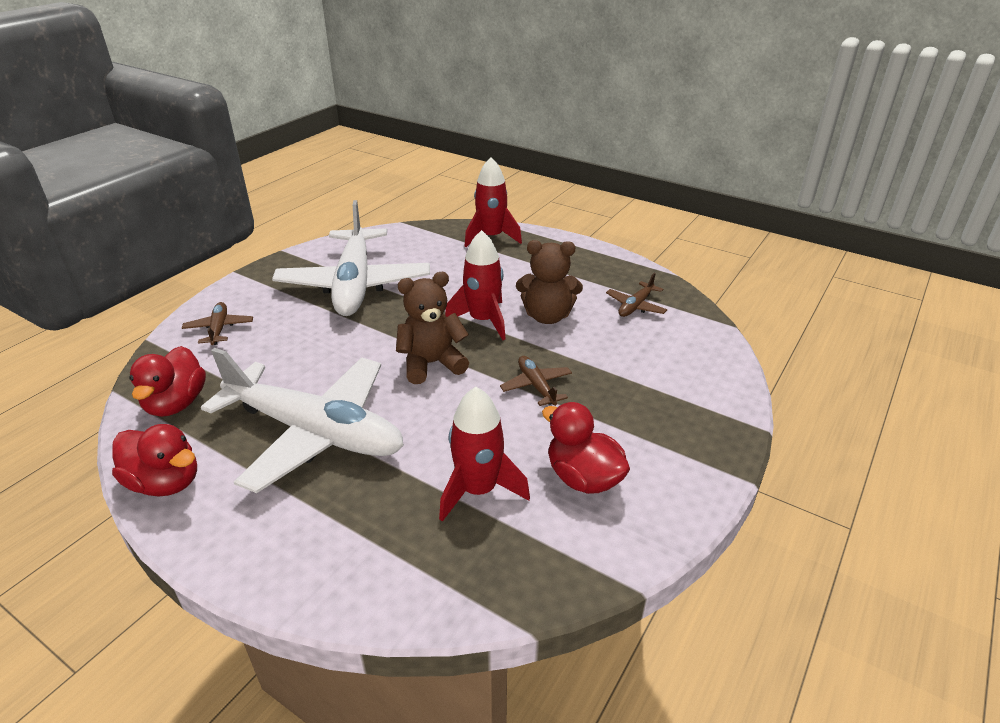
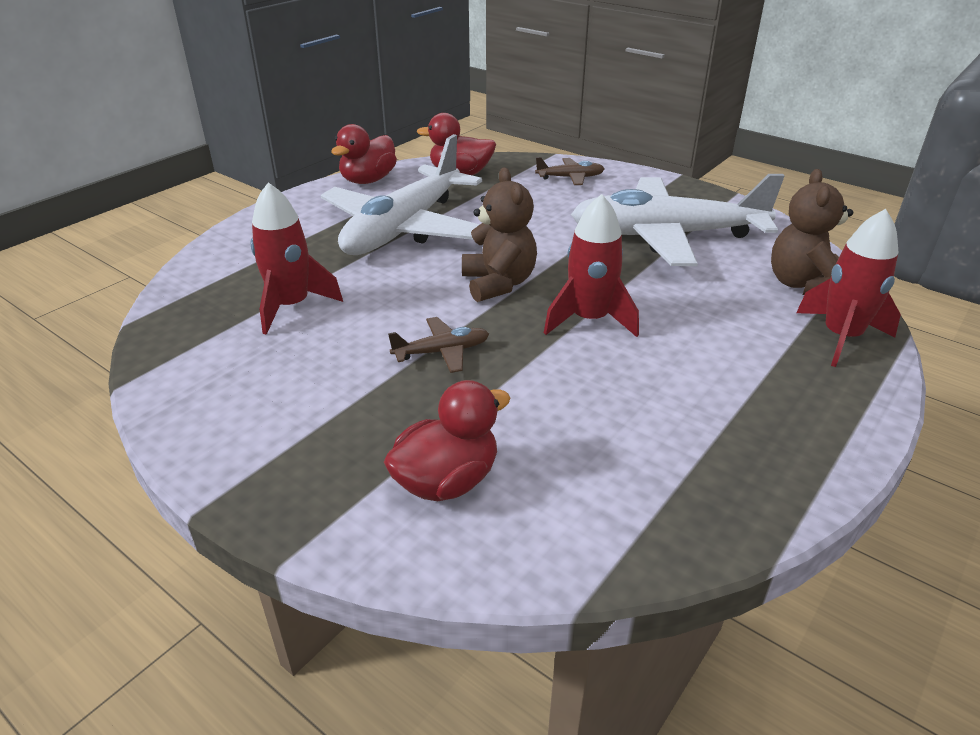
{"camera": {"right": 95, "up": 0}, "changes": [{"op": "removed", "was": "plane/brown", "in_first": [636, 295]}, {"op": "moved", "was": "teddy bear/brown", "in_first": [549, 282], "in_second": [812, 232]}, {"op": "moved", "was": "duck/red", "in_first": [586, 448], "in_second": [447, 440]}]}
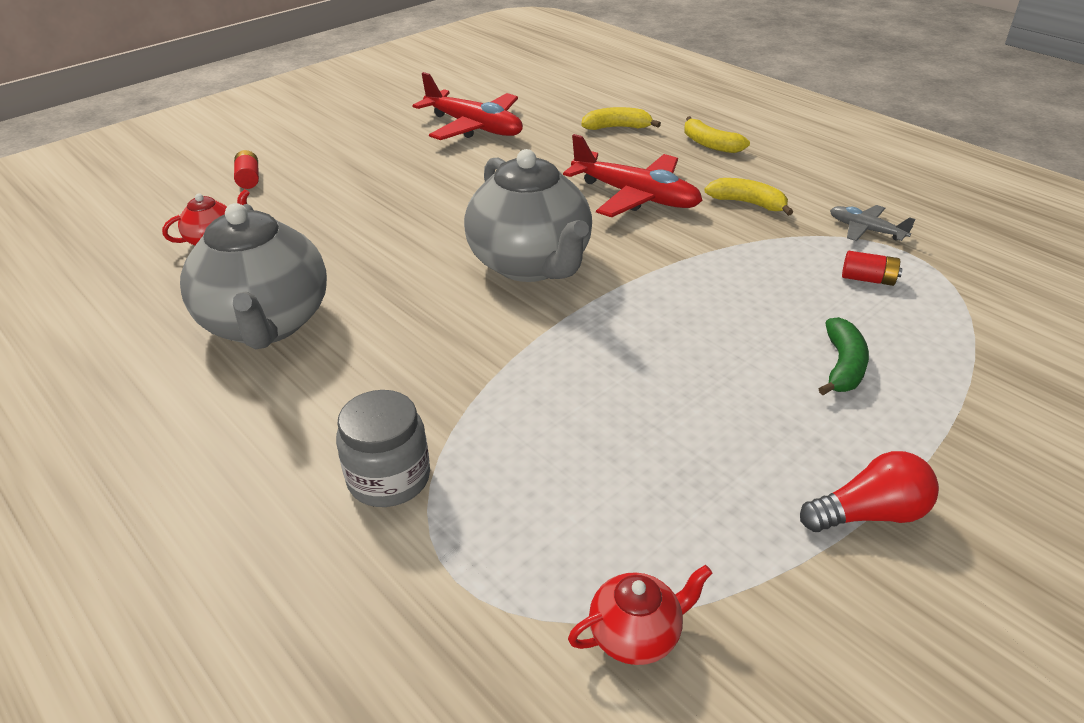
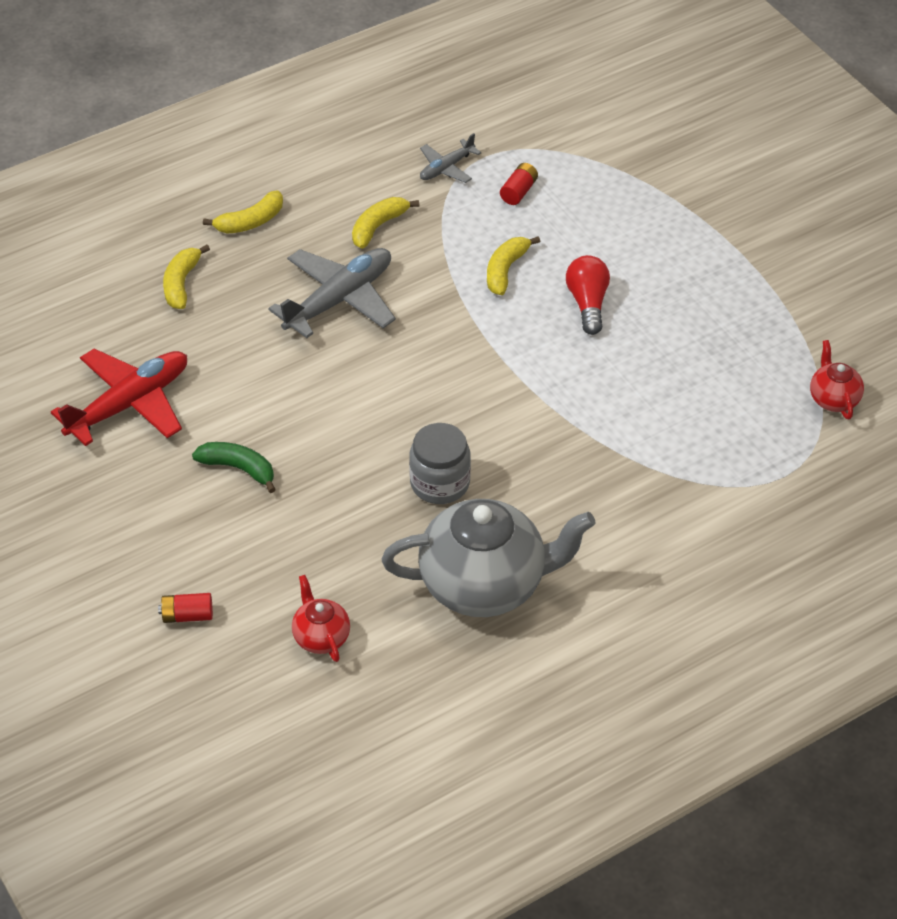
{"camera": {"right": -80, "up": 10}, "changes": [{"op": "removed", "was": "teapot/grey", "in_first": [528, 215]}, {"op": "added", "now": "banana/yellow", "in_second": [513, 265]}, {"op": "moved", "was": "jar/grey", "in_first": [383, 448], "in_second": [440, 463]}, {"op": "moved", "was": "light bulb/red", "in_first": [869, 491], "in_second": [588, 295]}, {"op": "moved", "was": "banana/green", "in_first": [843, 356], "in_second": [234, 467]}, {"op": "recoloured", "was": "plane/red", "now": "plane/grey", "in_first": [633, 175], "in_second": [332, 293]}]}
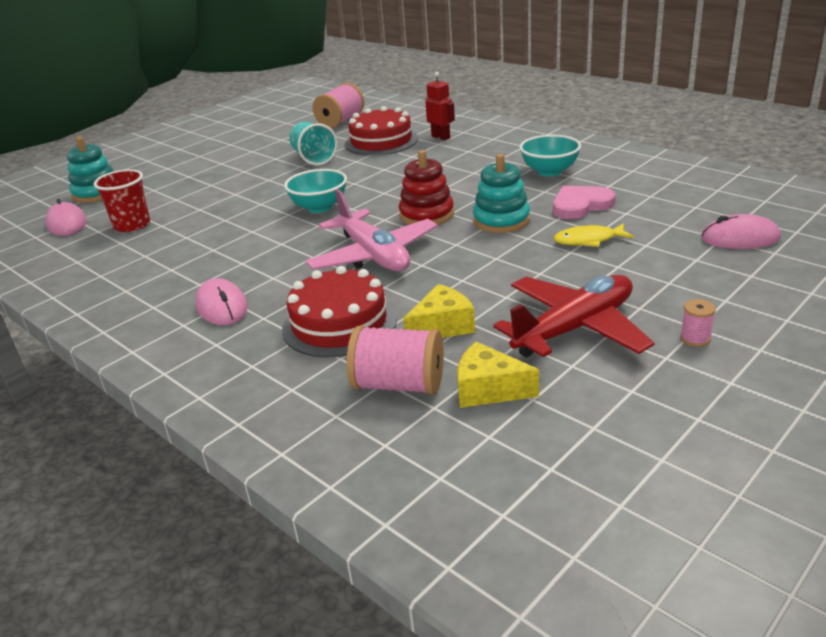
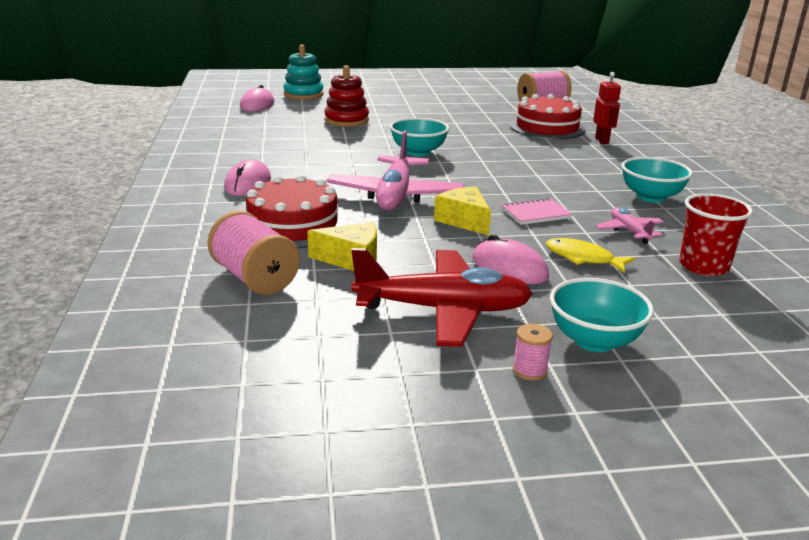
{"camera": {"right": 35, "up": -5}, "changes": [{"op": "removed", "was": "cup/turquoise", "in_first": [314, 143]}, {"op": "added", "now": "bowl/turquoise", "in_second": [602, 315]}, {"op": "moved", "was": "cup/red", "in_first": [121, 200], "in_second": [716, 234]}, {"op": "moved", "was": "stacking toy/red", "in_first": [426, 187], "in_second": [347, 96]}, {"op": "moved", "was": "cheese/yellow", "in_first": [498, 375], "in_second": [462, 211]}, {"op": "moved", "was": "mouse/pink", "in_first": [741, 231], "in_second": [510, 259]}, {"op": "replaced", "was": "stacking toy/turquoise", "now": "notebook/pink", "in_first": [501, 193], "in_second": [537, 211]}, {"op": "replaced", "was": "heart/pink", "now": "plane/pink", "in_first": [584, 202], "in_second": [629, 225]}]}
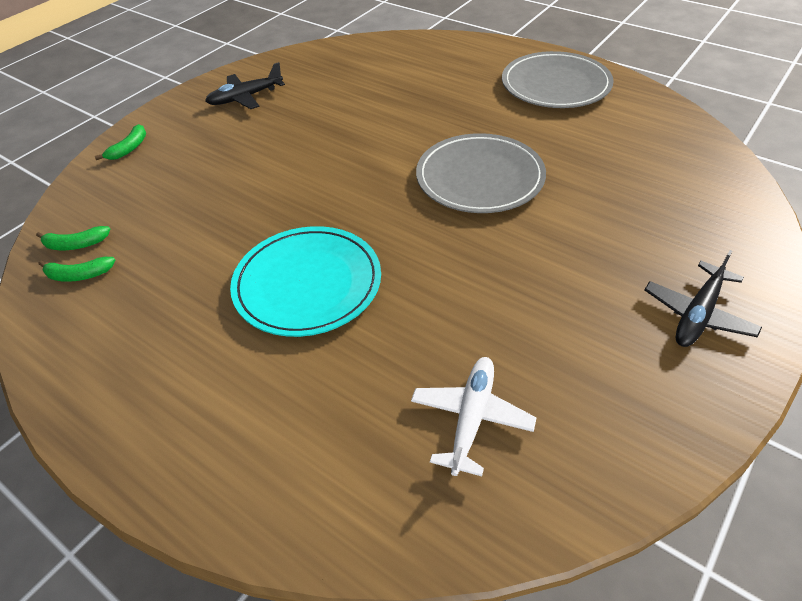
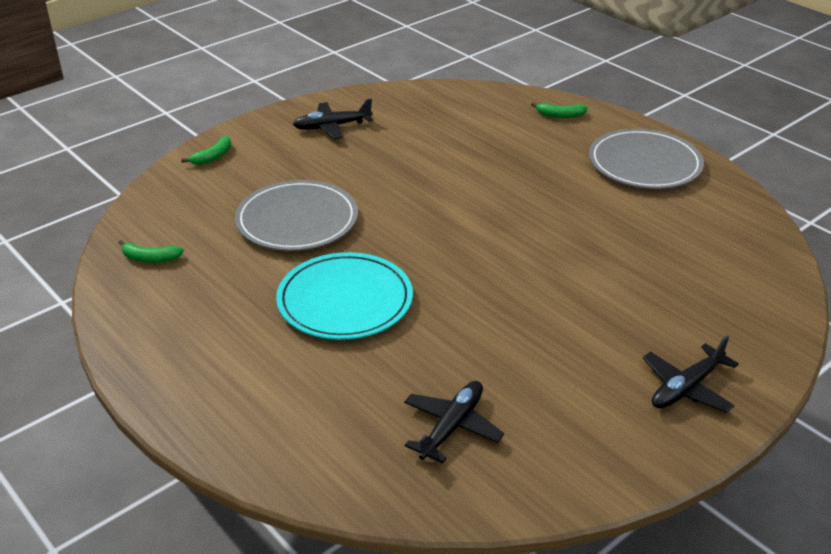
{"camera": {"right": 10, "up": -10}, "changes": [{"op": "moved", "was": "banana/green", "in_first": [73, 238], "in_second": [559, 110]}, {"op": "moved", "was": "plate/grey", "in_first": [481, 173], "in_second": [296, 215]}, {"op": "recoloured", "was": "plane/white", "now": "plane/black", "in_first": [473, 416], "in_second": [454, 422]}]}
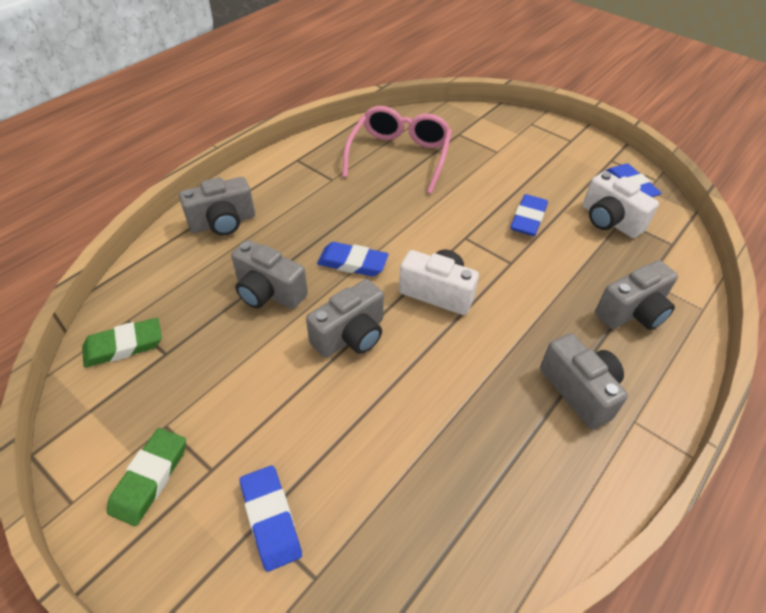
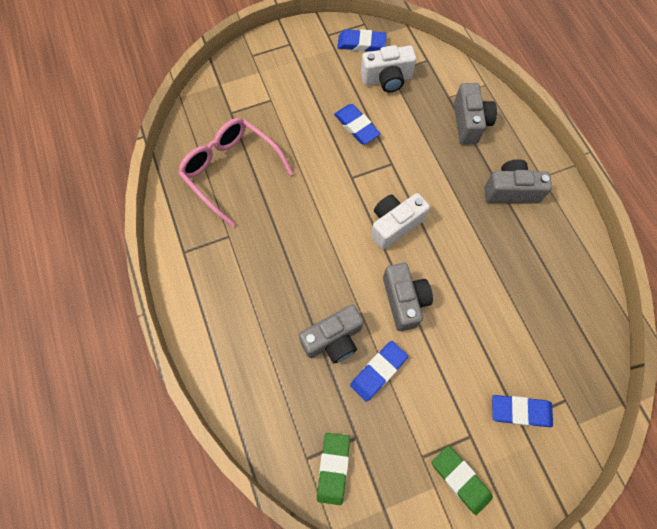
{"camera": {"right": -60, "up": 20}, "changes": [{"op": "removed", "was": "camera/grey", "in_first": [217, 206]}, {"op": "moved", "was": "eraser/blue", "in_first": [353, 259], "in_second": [379, 371]}]}
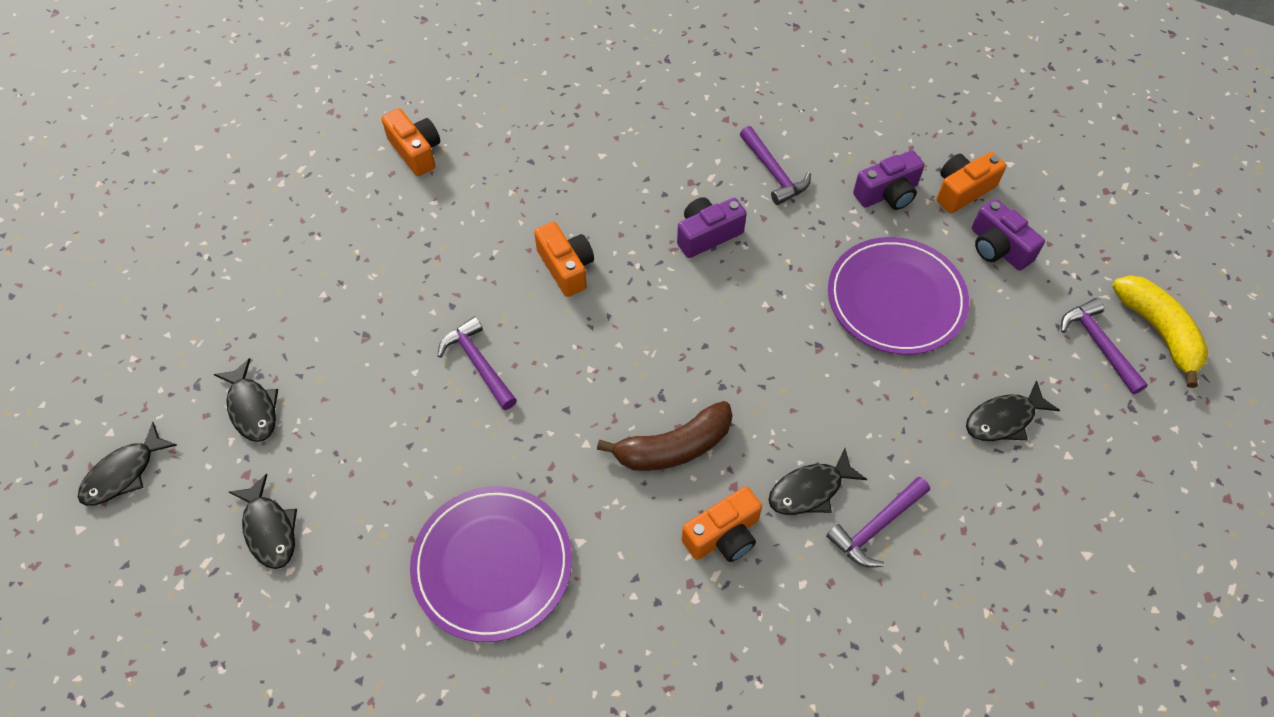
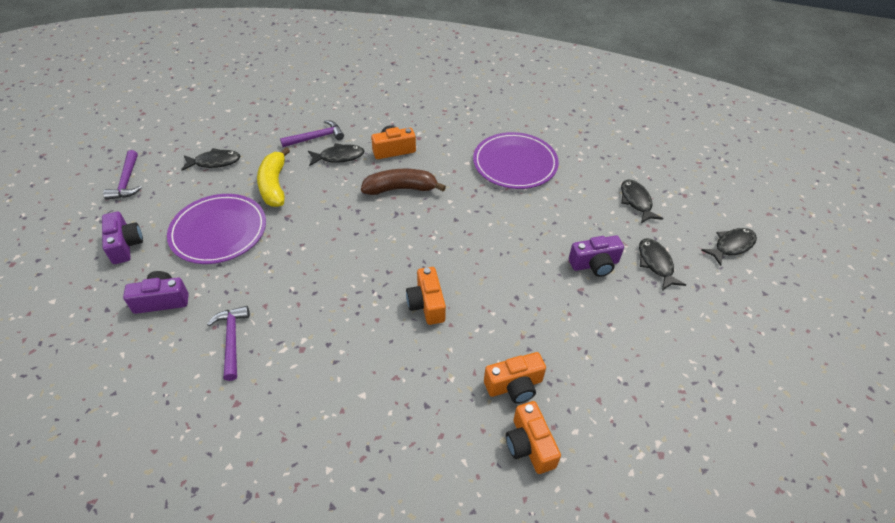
{"camera": {"right": -165, "up": -10}, "changes": [{"op": "removed", "was": "hammer/purple", "in_first": [477, 363]}, {"op": "moved", "was": "camera/purple", "in_first": [712, 227], "in_second": [596, 256]}, {"op": "moved", "was": "camera/orange", "in_first": [971, 182], "in_second": [515, 378]}, {"op": "moved", "was": "banana/yellow", "in_first": [1160, 331], "in_second": [273, 177]}]}
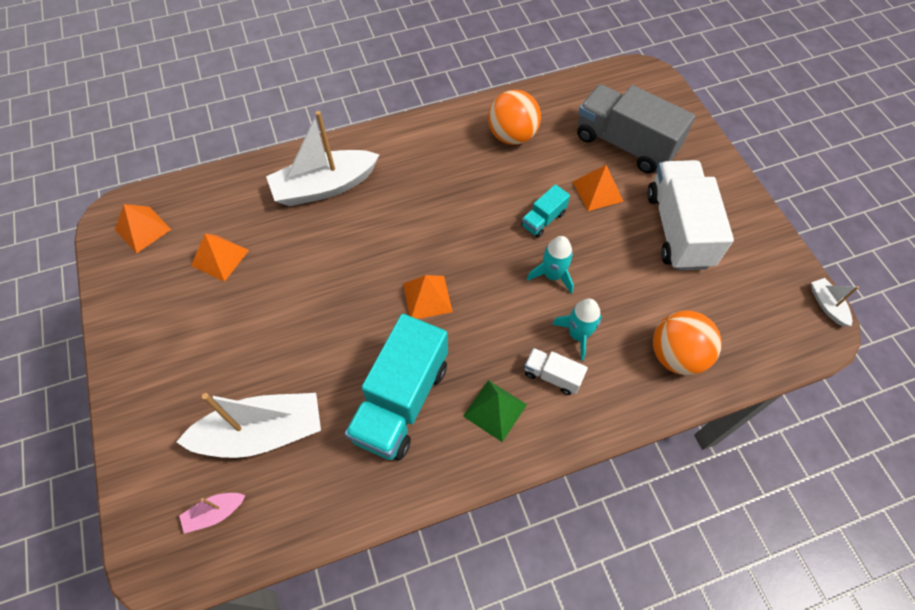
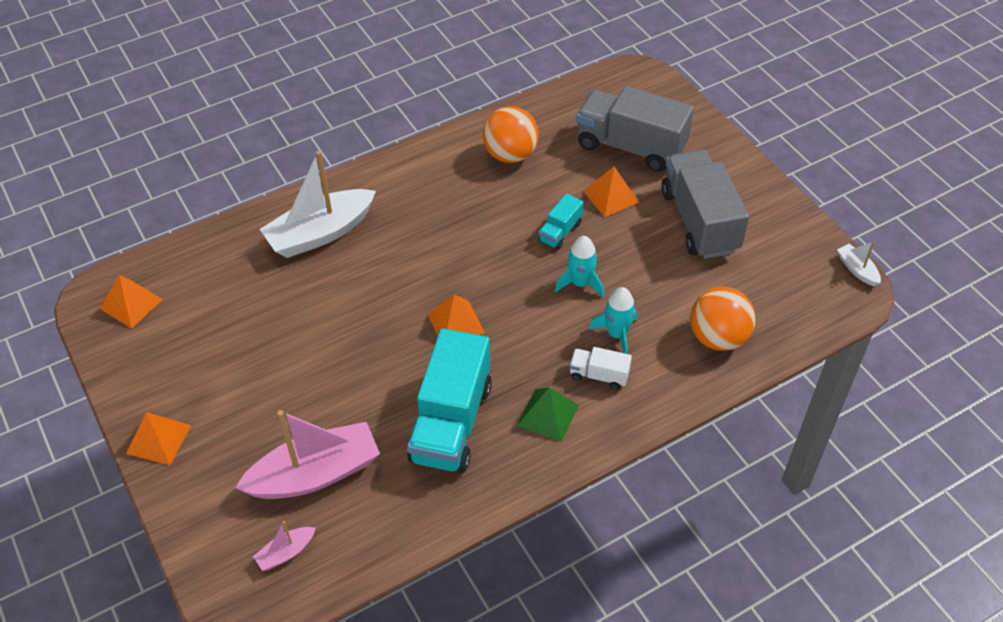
{"camera": {"right": -10, "up": -10}, "changes": [{"op": "moved", "was": "pyramid/orange", "in_first": [220, 258], "in_second": [158, 438]}, {"op": "recoloured", "was": "boat/white", "now": "boat/pink", "in_first": [248, 425], "in_second": [307, 454]}, {"op": "recoloured", "was": "truck/white", "now": "truck/grey", "in_first": [690, 215], "in_second": [705, 204]}]}
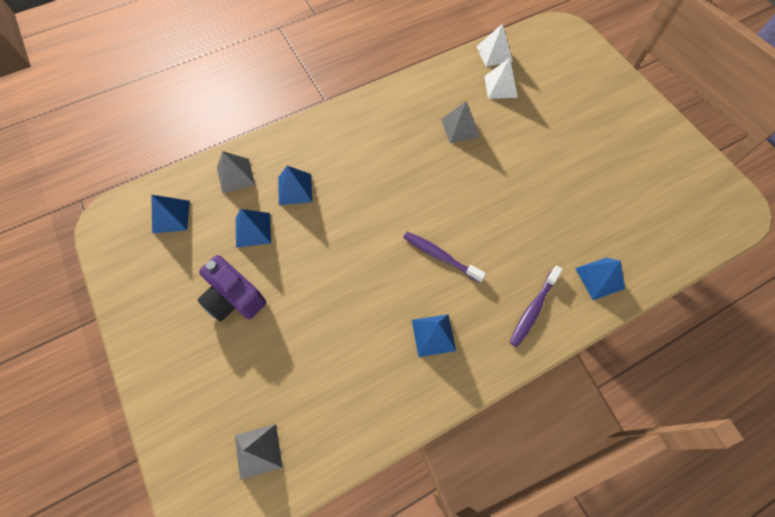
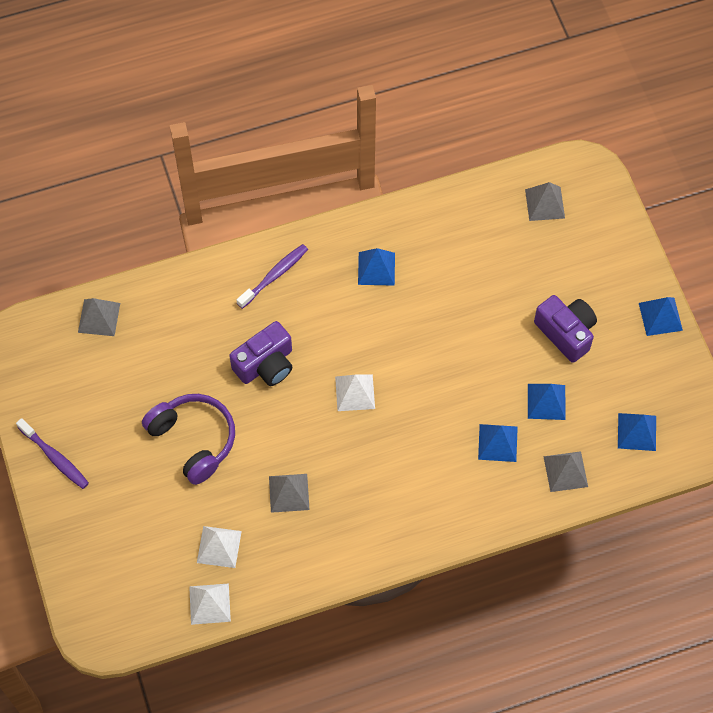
{"camera": {"right": -170, "up": 0}, "changes": [{"op": "added", "now": "pyramid/grey", "in_second": [99, 317]}, {"op": "added", "now": "headphones/purple", "in_second": [188, 439]}, {"op": "added", "now": "camera/purple", "in_second": [260, 353]}, {"op": "added", "now": "pyramid/white", "in_second": [355, 392]}, {"op": "moved", "was": "toothbrush/purple", "in_first": [444, 257], "in_second": [52, 453]}, {"op": "moved", "was": "pyramid/blue", "in_first": [600, 278], "in_second": [661, 316]}]}
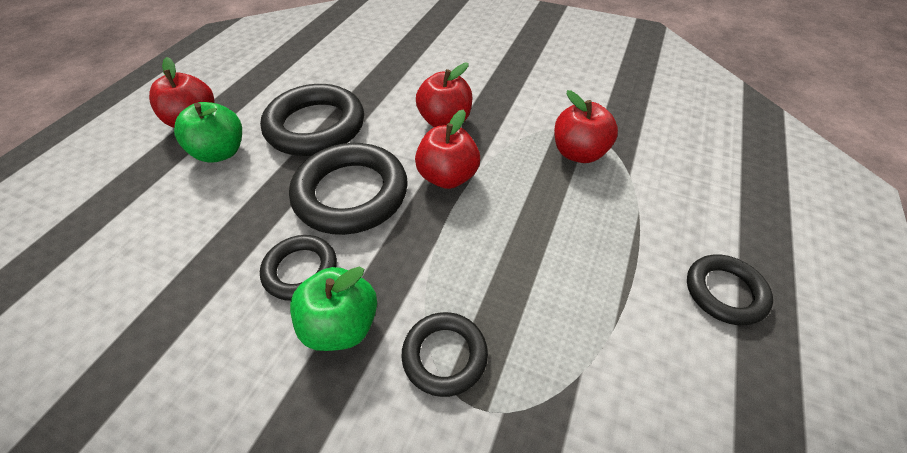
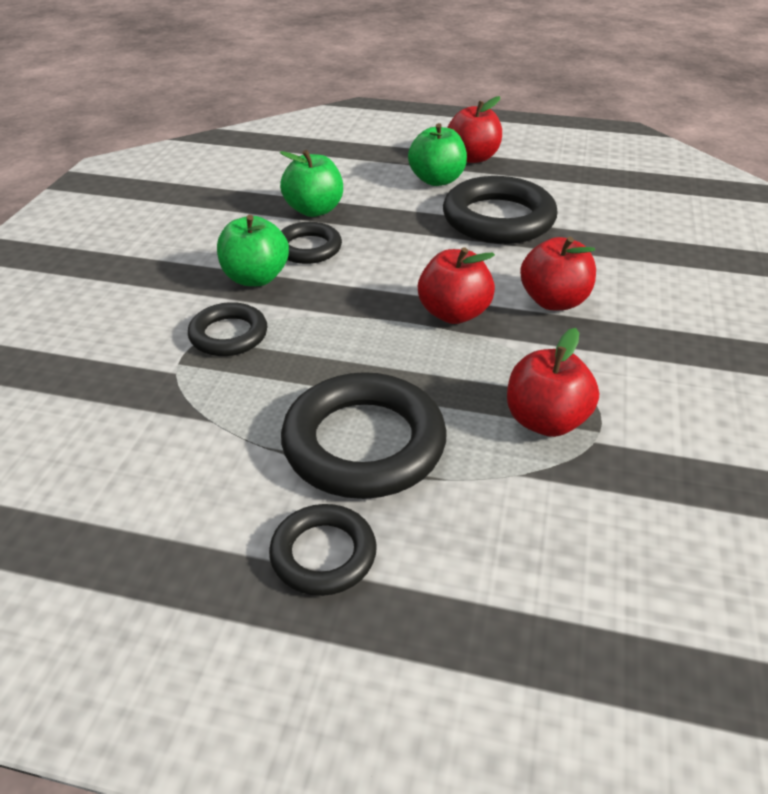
{"camera": {"right": 80, "up": -10}, "changes": [{"op": "added", "now": "apple/green", "in_second": [311, 183]}, {"op": "moved", "was": "ring/black", "in_first": [348, 189], "in_second": [364, 435]}]}
